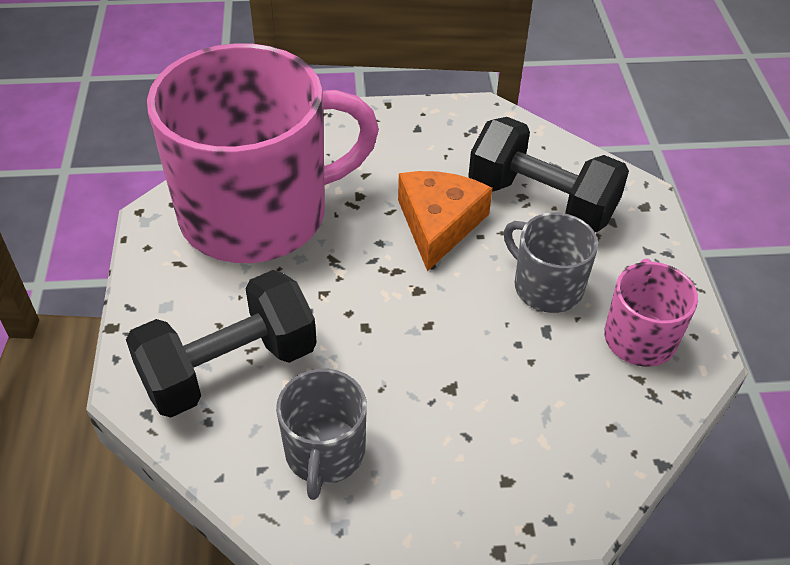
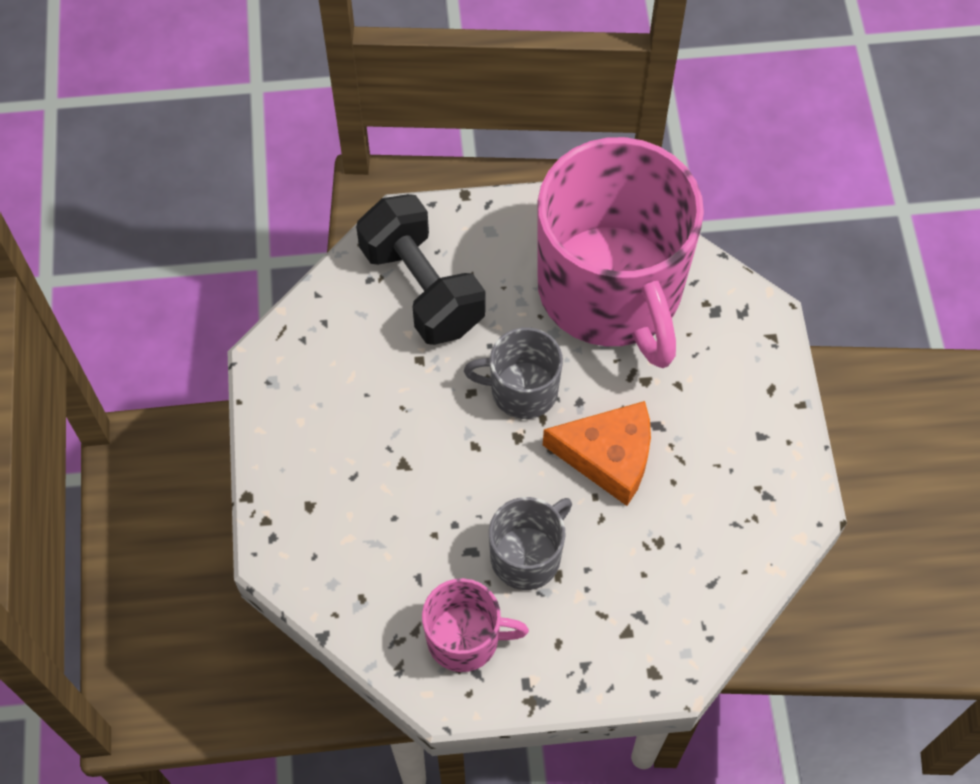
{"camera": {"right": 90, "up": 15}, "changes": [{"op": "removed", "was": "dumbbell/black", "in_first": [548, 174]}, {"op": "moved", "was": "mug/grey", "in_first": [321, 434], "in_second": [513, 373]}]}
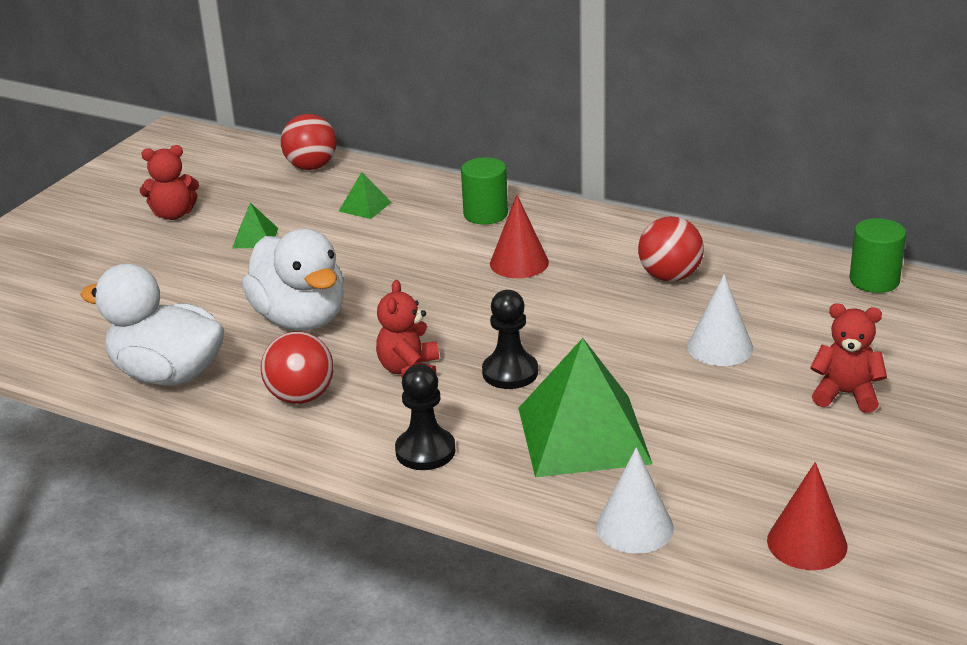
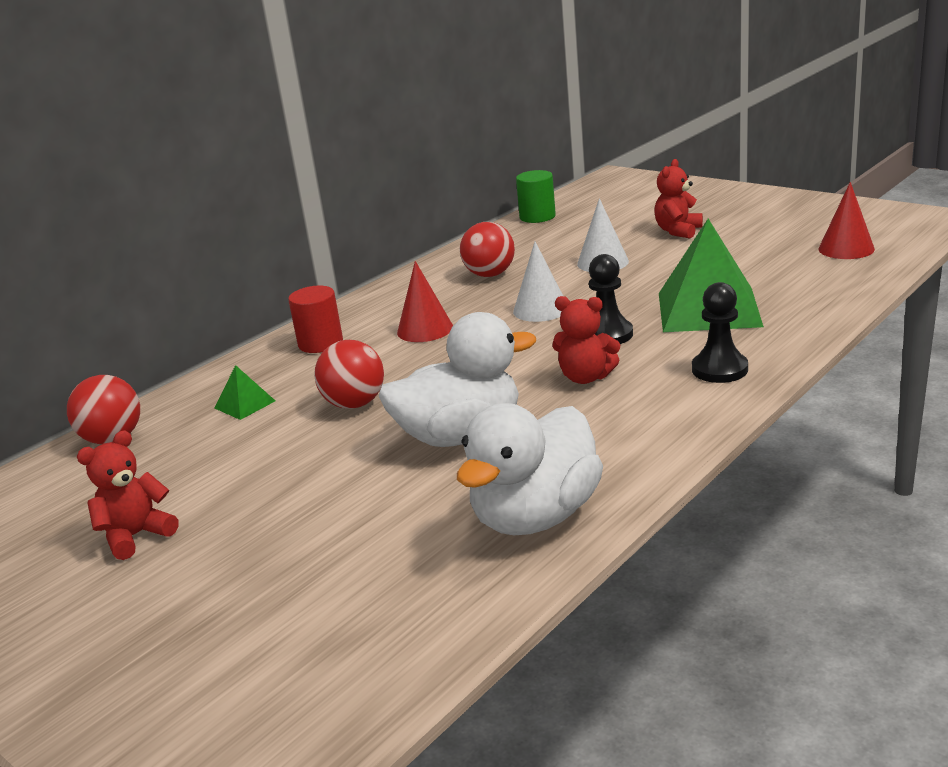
{"camera": {"right": -75, "up": -5}, "changes": [{"op": "removed", "was": "pyramid/green", "in_first": [255, 225]}, {"op": "moved", "was": "ball/red", "in_first": [297, 368], "in_second": [349, 374]}, {"op": "moved", "was": "cone/white", "in_first": [635, 500], "in_second": [538, 282]}, {"op": "recoloured", "was": "cylinder/green", "now": "cylinder/red", "in_first": [484, 191], "in_second": [315, 319]}, {"op": "turned", "was": "teddy bear/red", "in_first": [169, 182], "in_second": [127, 495], "clockwise": -135}]}
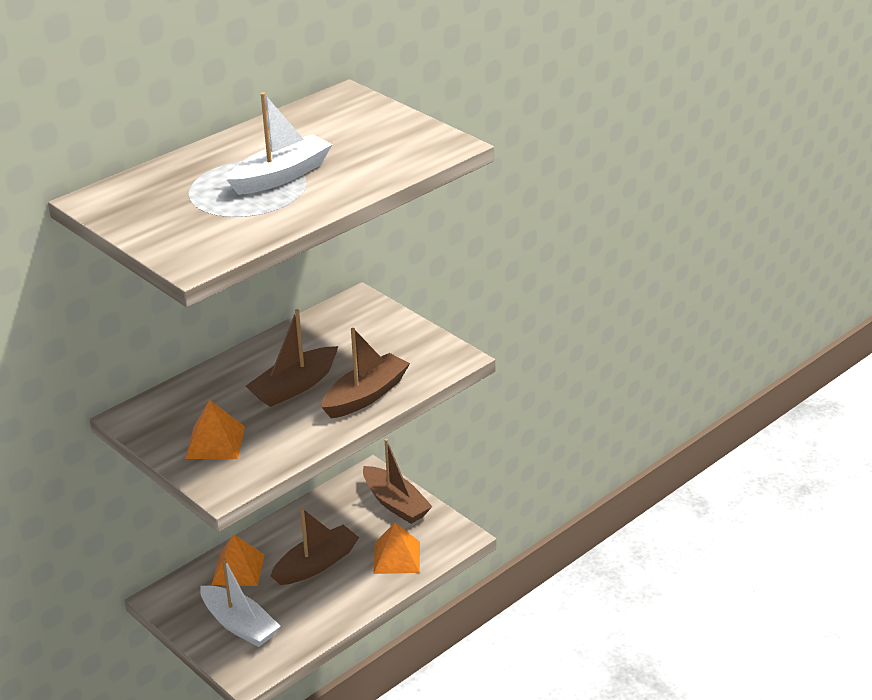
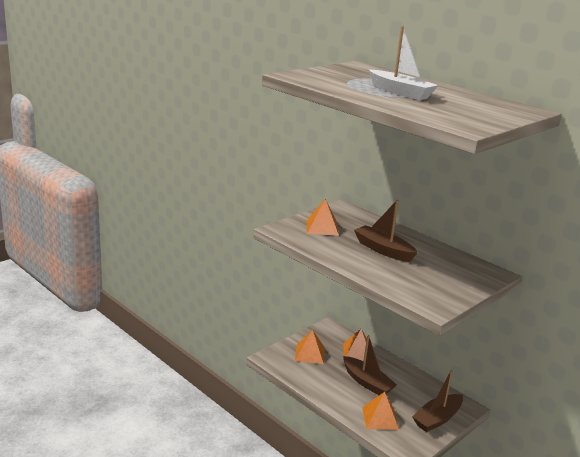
{"camera": {"right": 85, "up": -10}, "changes": [{"op": "removed", "was": "boat/brown", "in_first": [366, 373]}, {"op": "replaced", "was": "boat/white", "now": "pyramid/orange", "in_first": [240, 602], "in_second": [310, 346]}]}
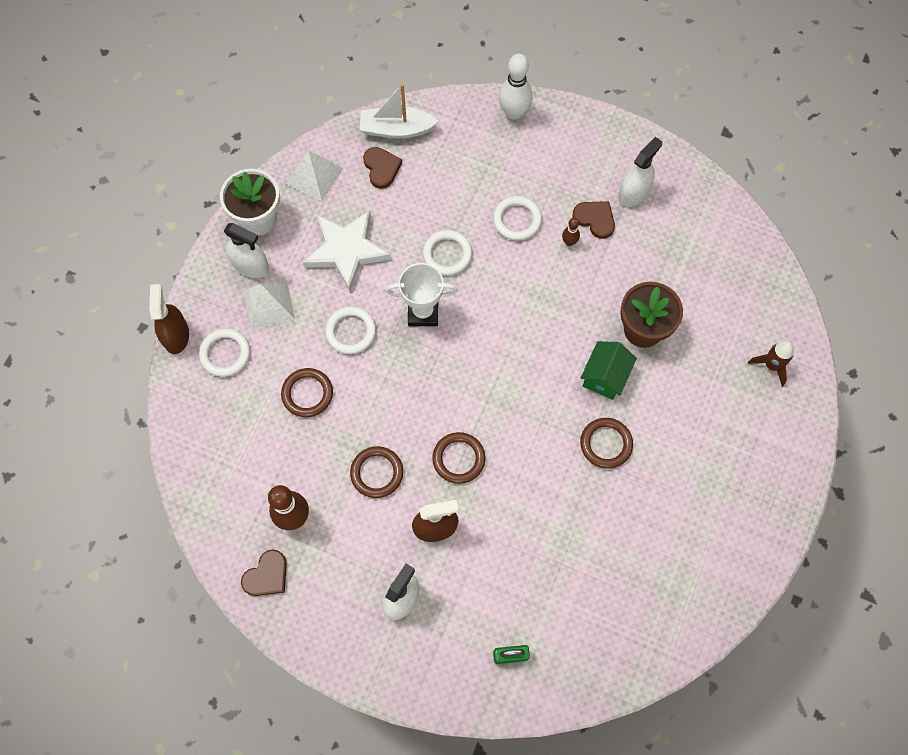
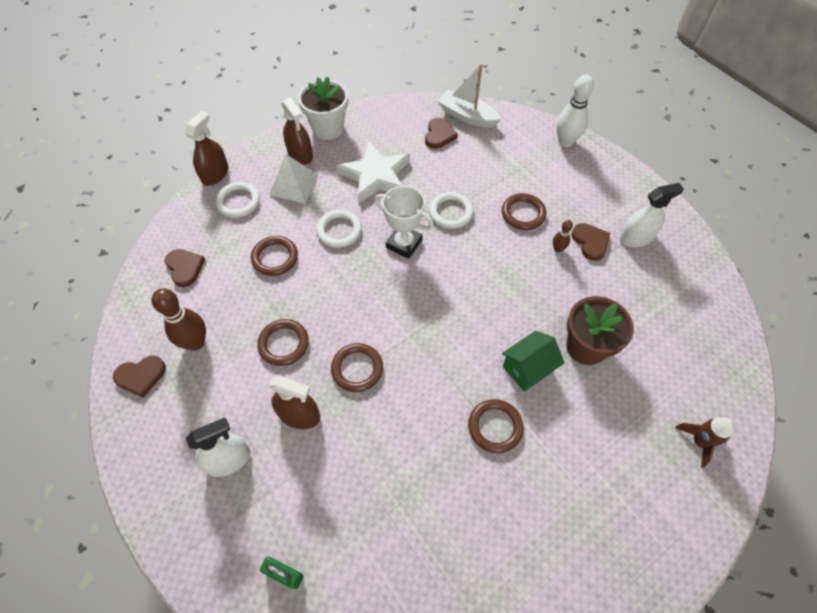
{"camera": {"right": 30, "up": -10}, "changes": [{"op": "removed", "was": "pyramid/white", "in_first": [314, 175]}, {"op": "added", "now": "heart/brown", "in_second": [185, 268]}, {"op": "recoloured", "was": "spray bottle/white", "now": "spray bottle/brown", "in_first": [246, 250], "in_second": [297, 131]}, {"op": "recoloured", "was": "ring/white", "now": "ring/brown", "in_first": [517, 218], "in_second": [524, 211]}]}
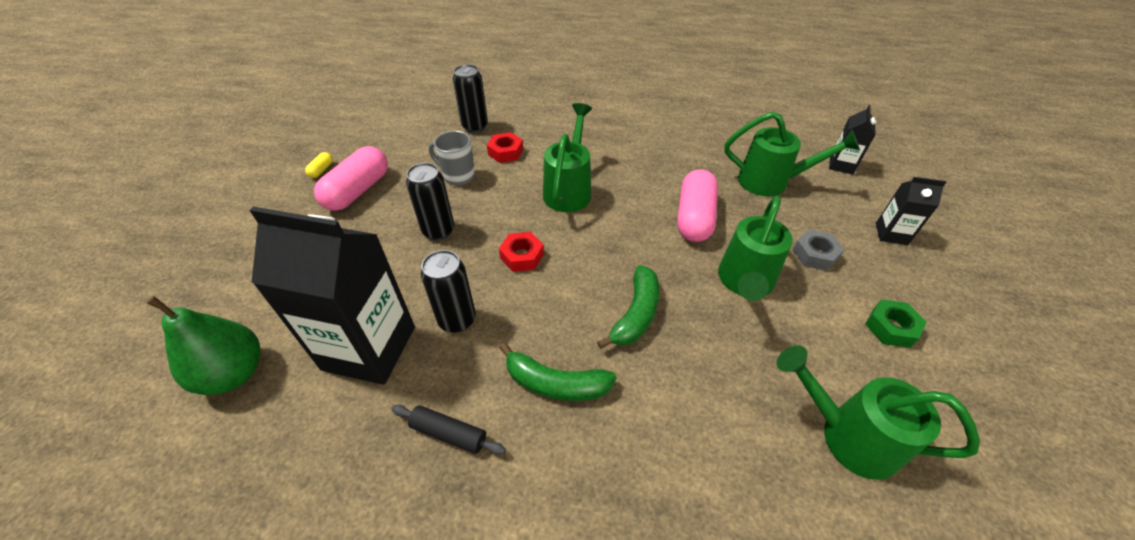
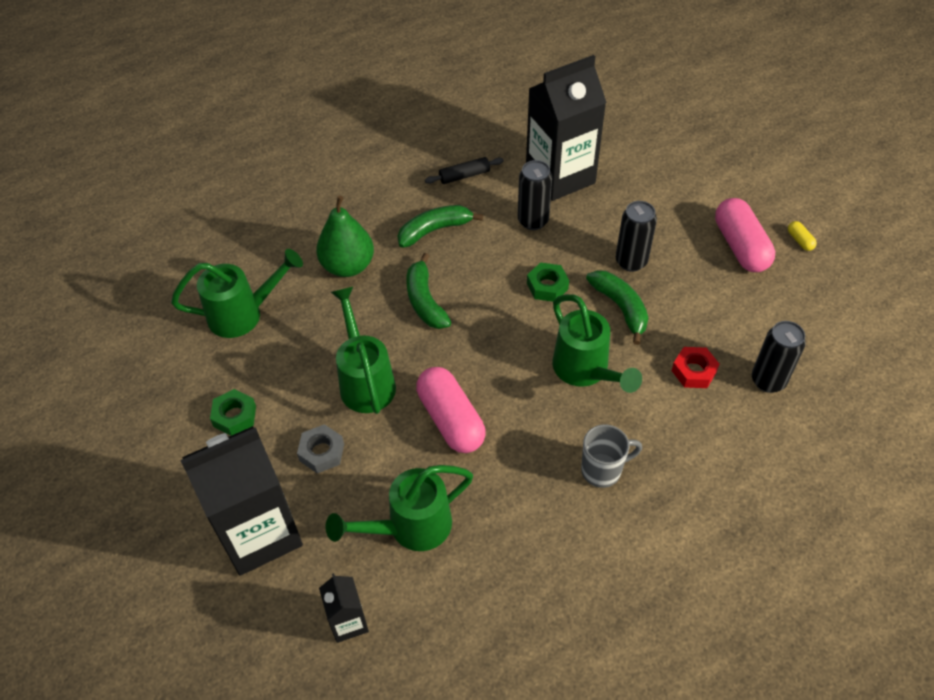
{"camera": {"right": 140, "up": 5}, "changes": [{"op": "added", "now": "banana/green", "in_second": [617, 307]}, {"op": "moved", "was": "pear/green", "in_first": [203, 345], "in_second": [345, 236]}, {"op": "moved", "was": "mug/grey", "in_first": [452, 158], "in_second": [611, 456]}, {"op": "recoloured", "was": "nut/red", "now": "nut/green", "in_first": [521, 252], "in_second": [548, 282]}, {"op": "resized", "was": "carton/black", "in_first": [911, 211], "in_second": [241, 501], "ratio": 2.15}]}
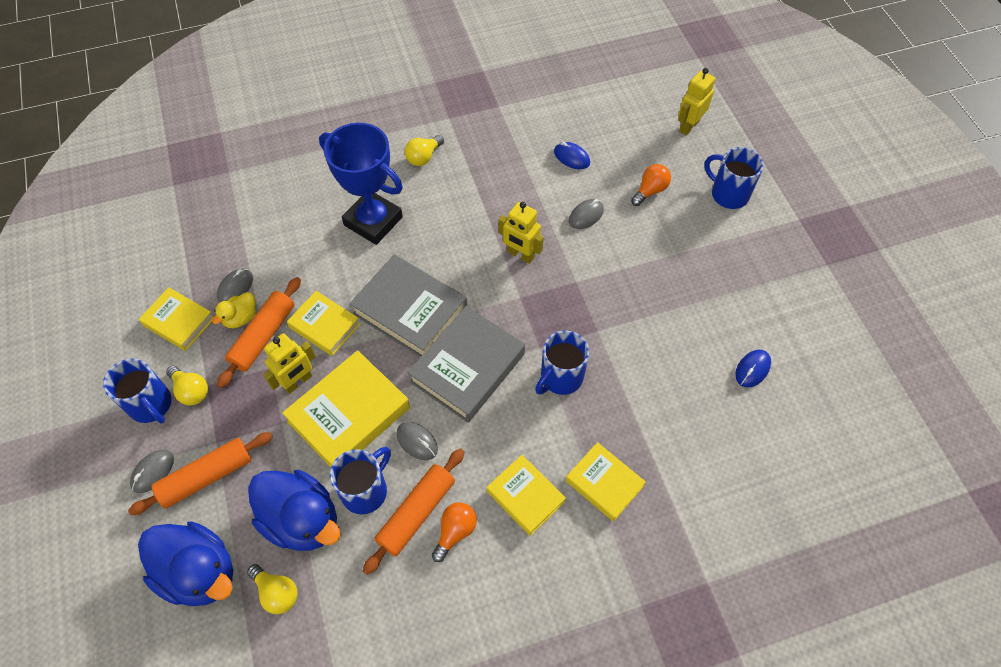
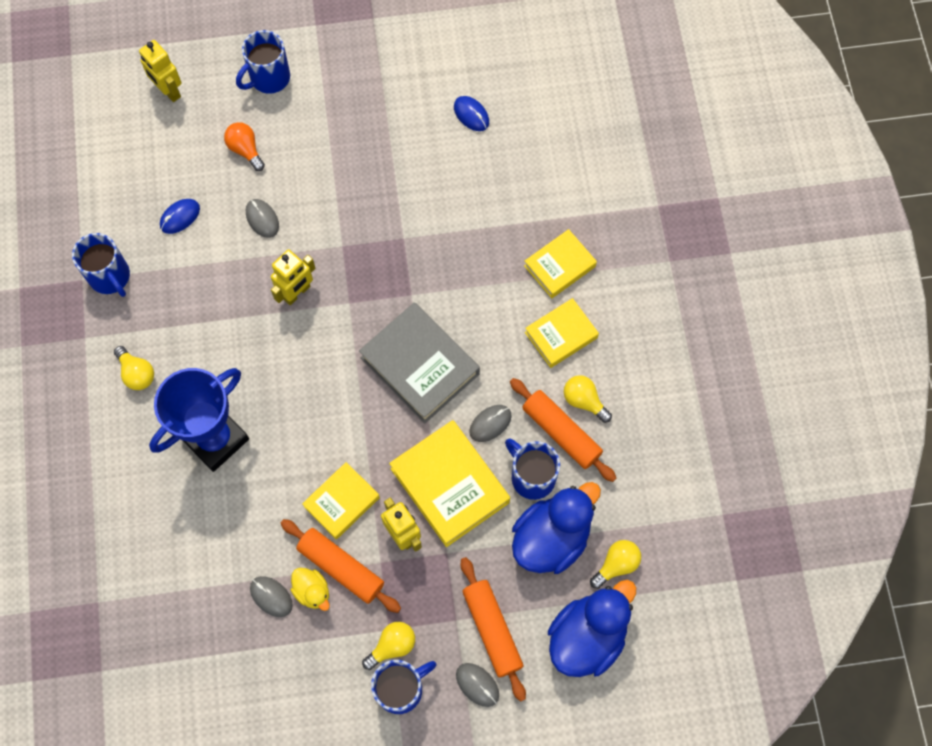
{"camera": {"right": -80, "up": 10}, "changes": [{"op": "removed", "was": "book/yellow", "in_first": [176, 319]}, {"op": "removed", "was": "book/grey", "in_first": [408, 305]}, {"op": "moved", "was": "mug/blue", "in_first": [562, 362], "in_second": [101, 265]}, {"op": "recoloured", "was": "light bulb/orange", "now": "light bulb/yellow", "in_first": [454, 532], "in_second": [588, 399]}]}
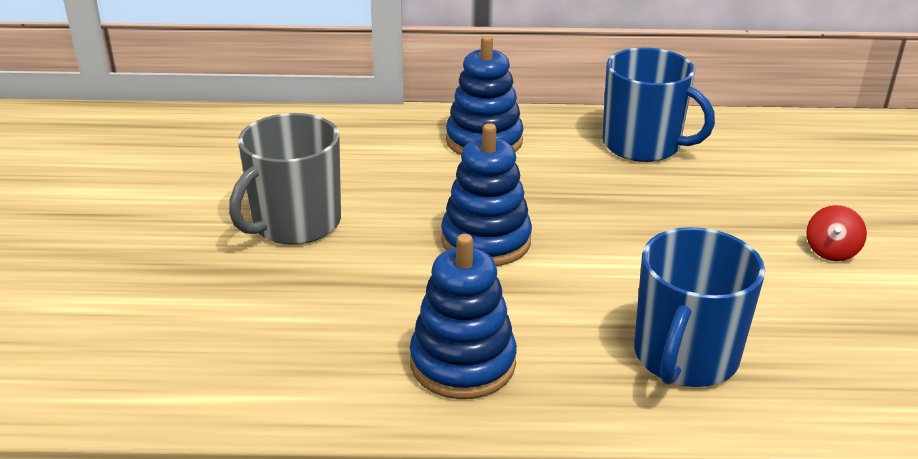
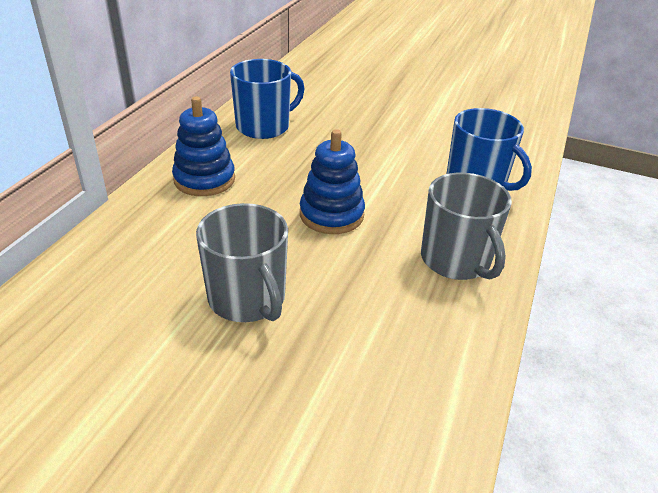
{"camera": {"right": -70, "up": 5}, "changes": [{"op": "removed", "was": "spinning top/red", "in_first": [836, 233]}, {"op": "replaced", "was": "stacking toy/blue", "now": "mug/grey", "in_first": [463, 316], "in_second": [466, 226]}]}
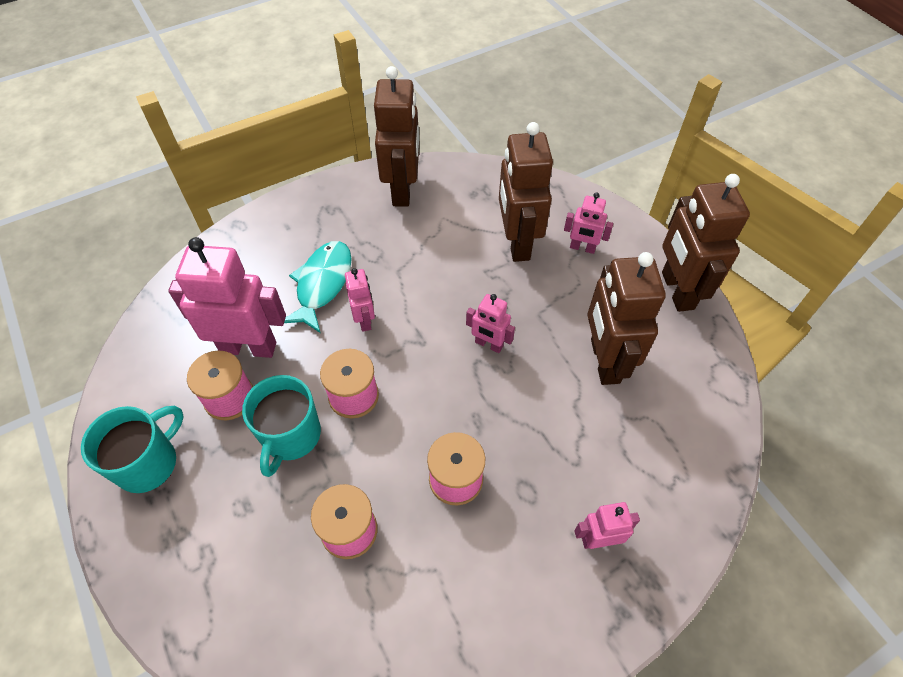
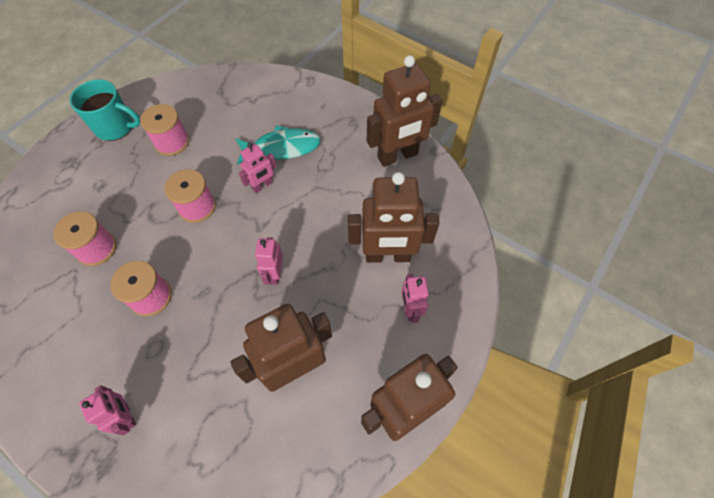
{"camera": {"right": 65, "up": 5}, "changes": [{"op": "removed", "was": "robot/pink", "in_first": [227, 297]}, {"op": "removed", "was": "mug/turquoise", "in_first": [281, 426]}, {"op": "turned", "was": "robot/brown", "in_first": [526, 192], "in_second": [393, 217], "clockwise": -150}]}
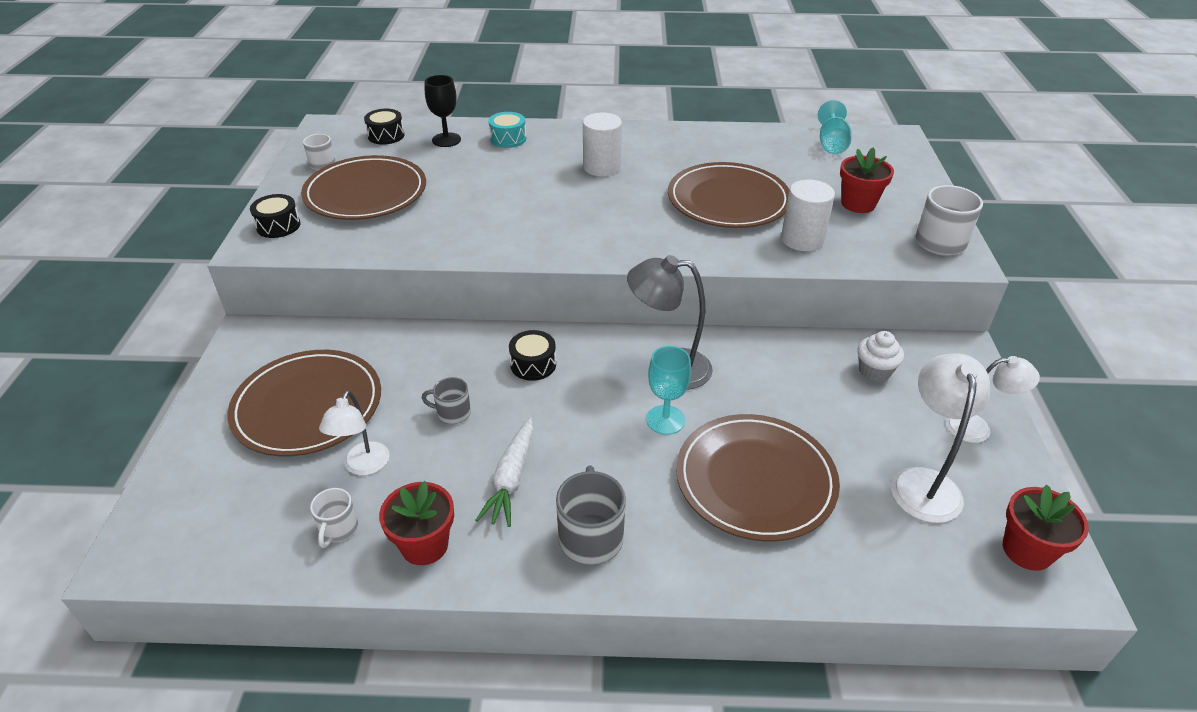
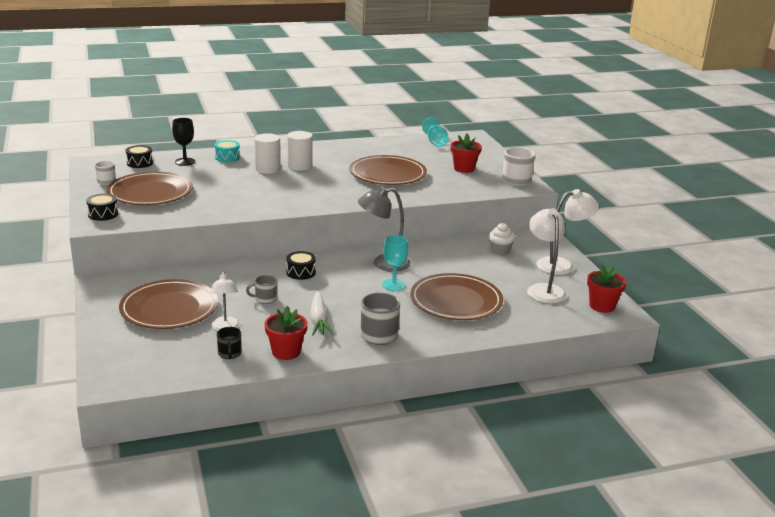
{"camera": {"right": -20, "up": -15}, "changes": [{"op": "moved", "was": "cylinder/white", "in_first": [808, 215], "in_second": [267, 153]}, {"op": "recoloured", "was": "mug/white", "now": "mug/black", "in_first": [334, 518], "in_second": [229, 343]}, {"op": "resized", "was": "lamp/white", "in_first": [993, 399], "in_second": [568, 232], "ratio": 1.52}]}
